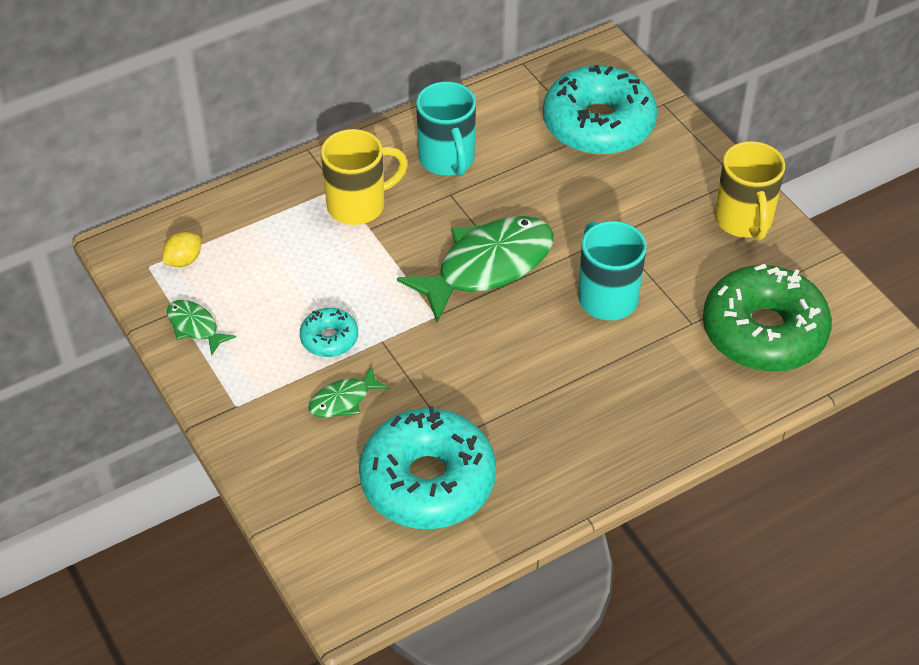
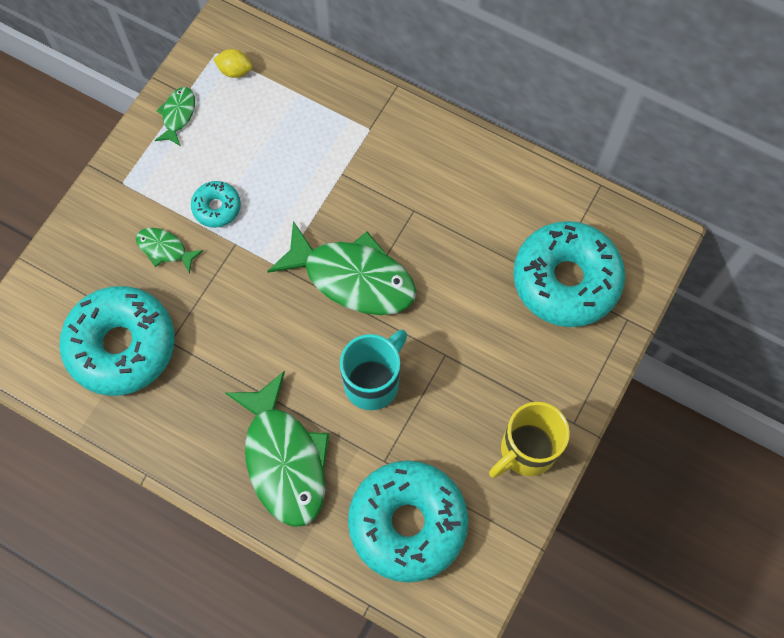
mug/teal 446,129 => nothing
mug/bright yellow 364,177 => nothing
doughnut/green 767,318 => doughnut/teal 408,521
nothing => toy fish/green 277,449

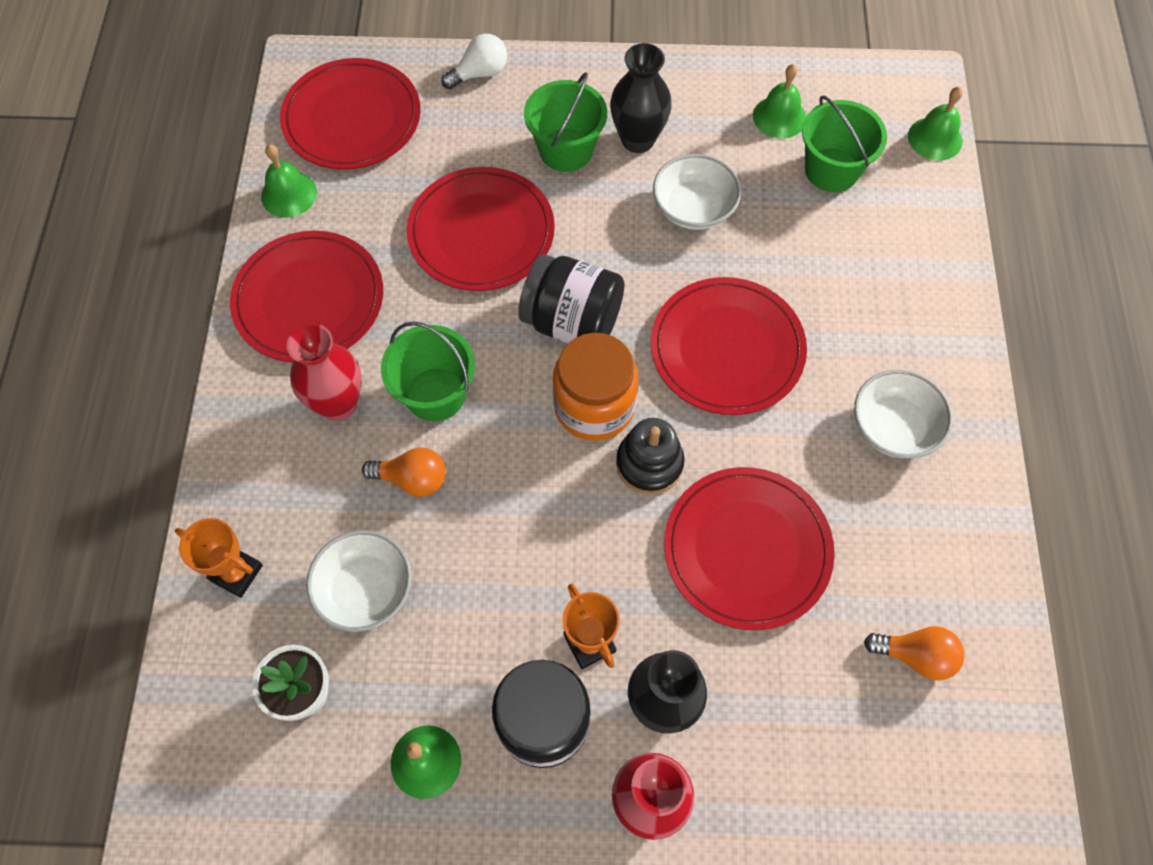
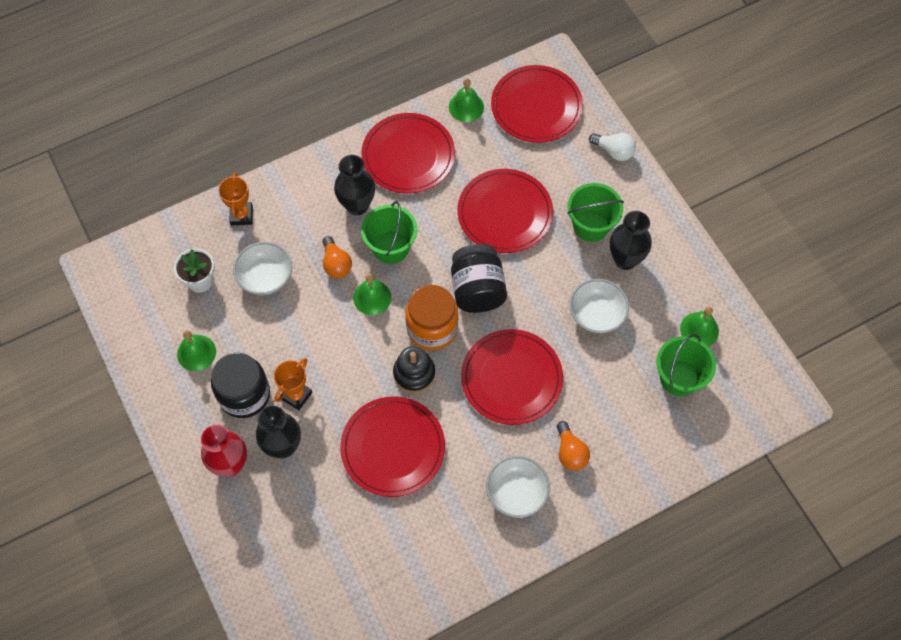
bell/green 935,124 => bell/green 372,294, move
vase/scarlet 324,372 => vase/black 354,185
lightbulb/orange 914,653 => lightbulb/orange 573,446, move

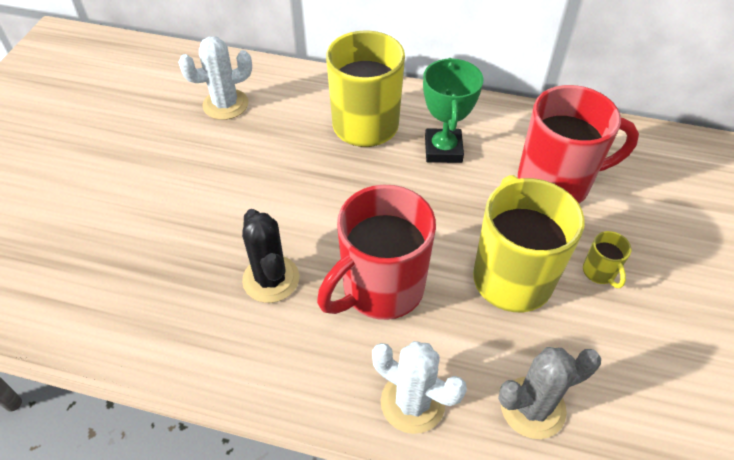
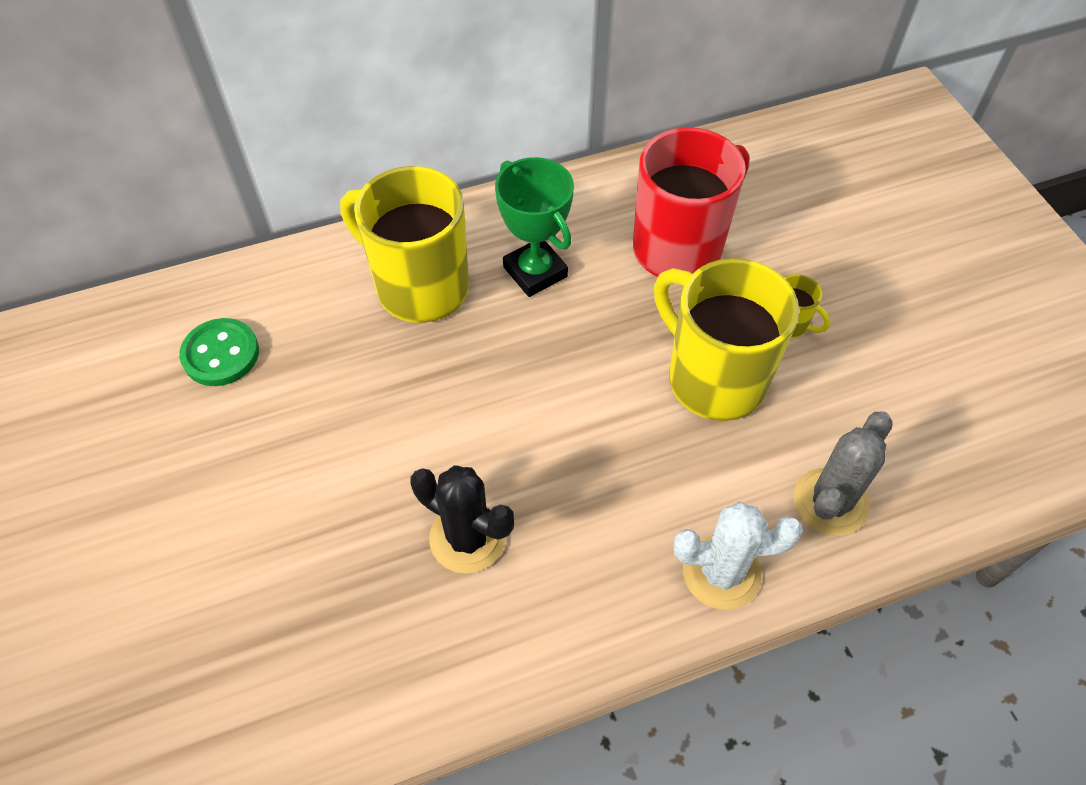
prickly plant/snow-white 215,78 => shirt button/green 219,352
mug/scarlet 376,252 => nothing

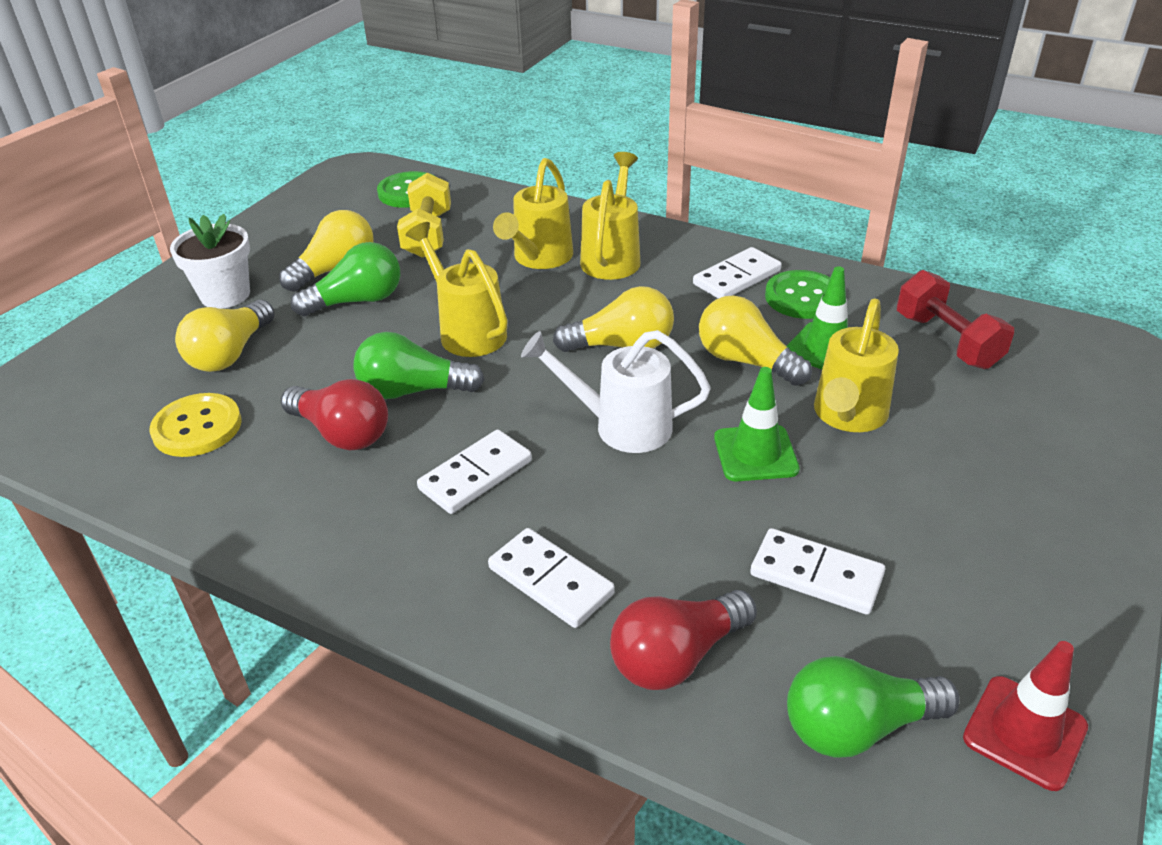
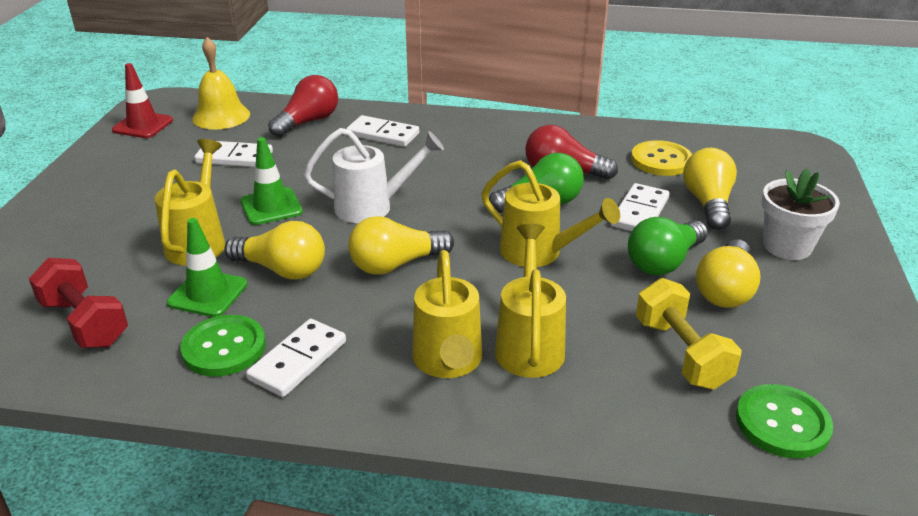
domino piece/snow-white 474,471 => domino piece/snow-white 639,207, move
lightbulb/green 873,707 => bell/bright yellow 221,83

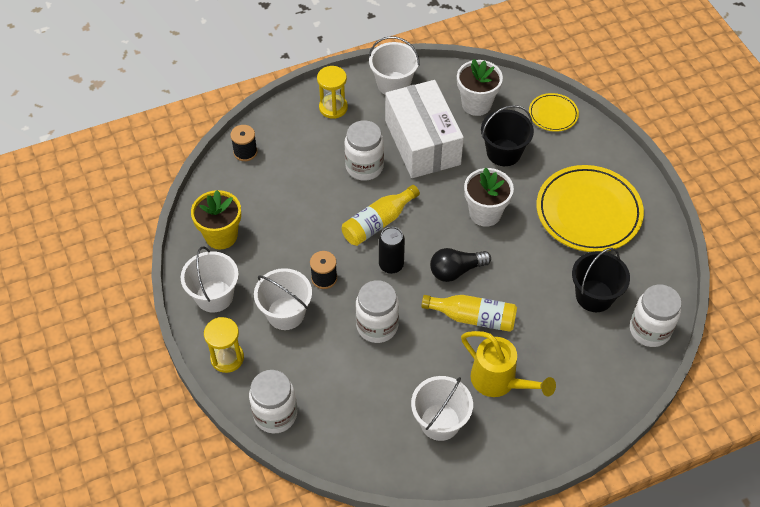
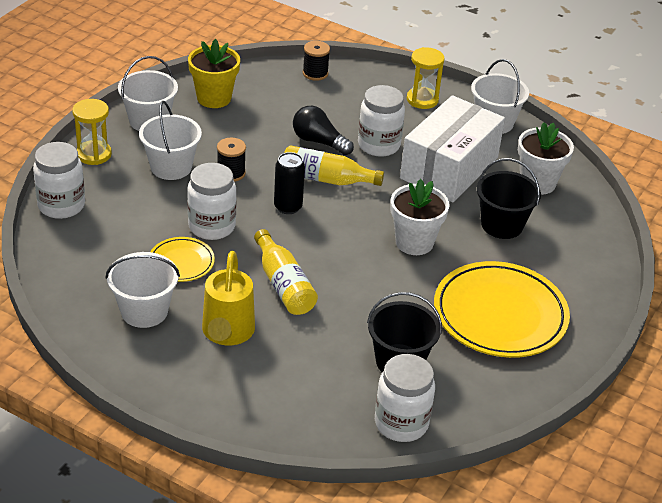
dinner plate/bright yellow 554,112 => dinner plate/bright yellow 182,259, move
lightbulb/black 460,265 => lightbulb/black 323,130, move

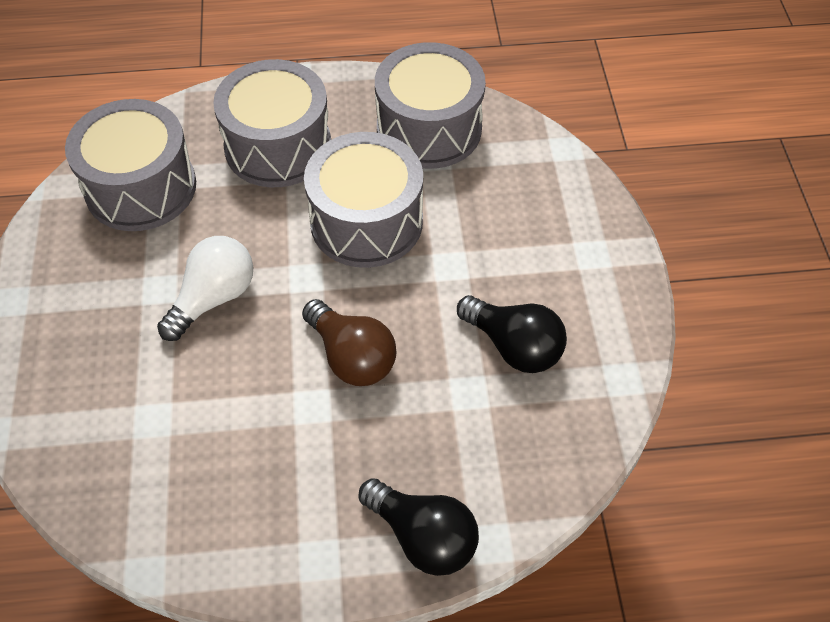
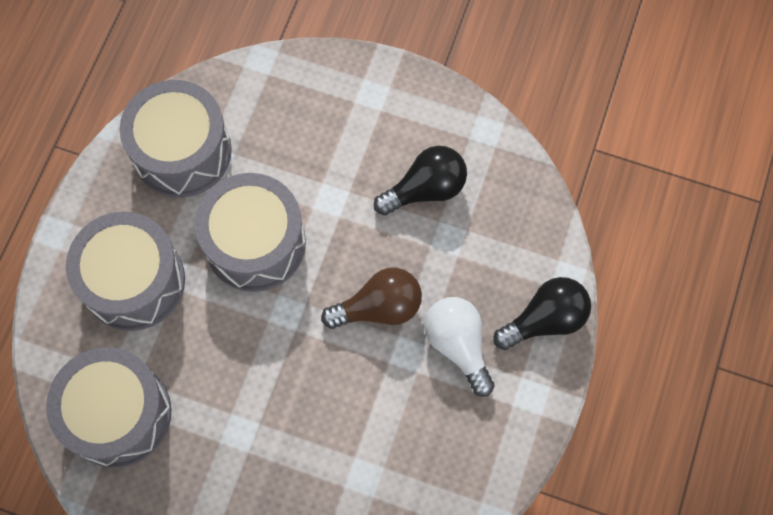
lightbulb/snow-white 205,288 => lightbulb/snow-white 459,347, move

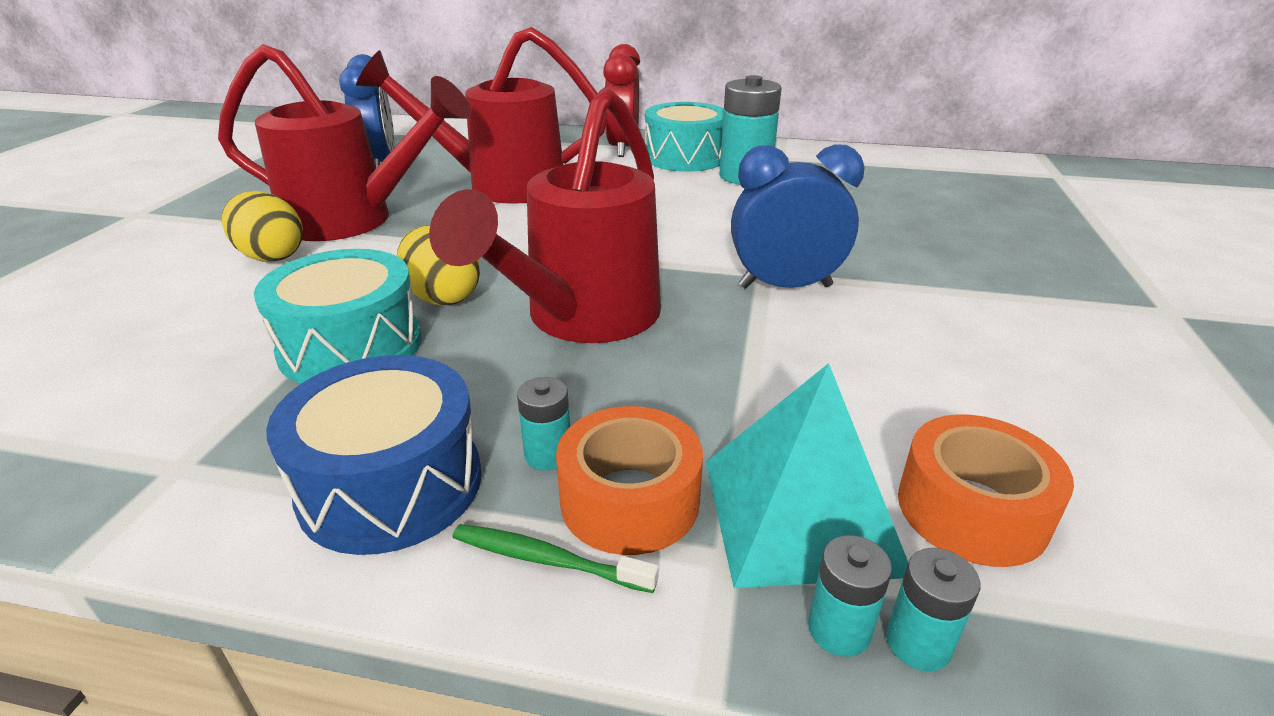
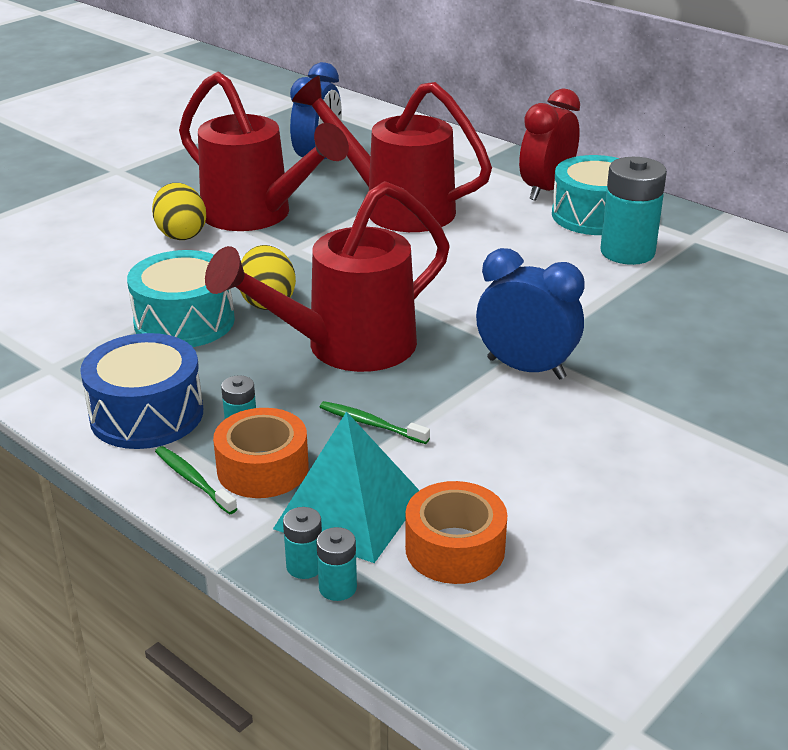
nothing => tooth brush/green 375,422

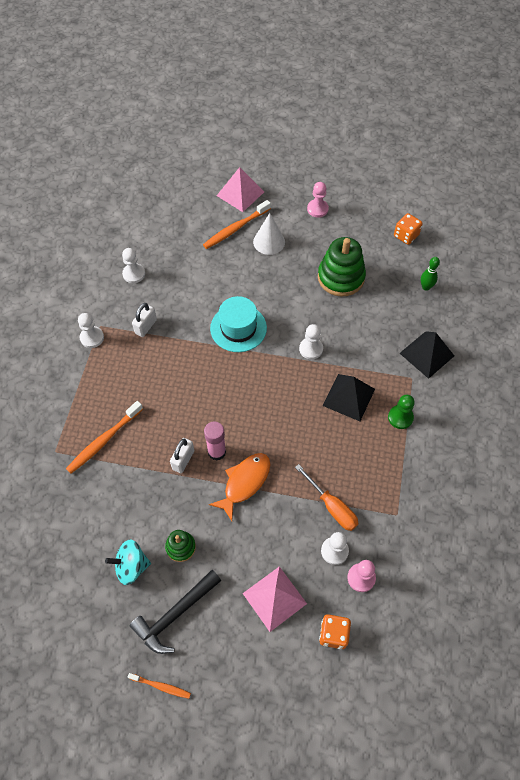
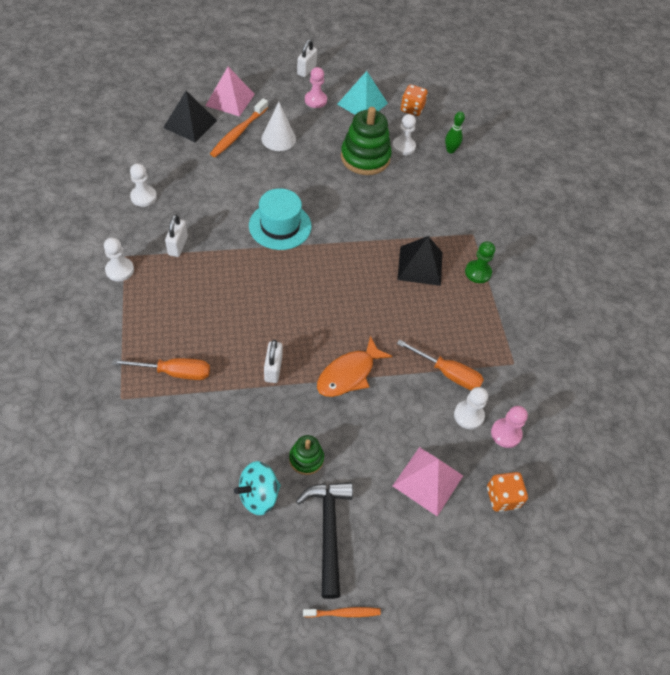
chess pawn/snow-white 311,341 => chess pawn/snow-white 404,134, move
pyramid/black 427,355 => pyramid/black 190,116, move
tooth brush/orange 104,437 => flat screwdriver/orange 161,369
stick of glue/rose-pink 215,441 => nothing
toy fish/orange 240,487 => toy fish/orange 354,366, 150 degrees counterclockwise
hammer/black 175,612 => hammer/black 324,540, 150 degrees clockwise
nothing => padlock/snow-white 307,58
nothing => pyramid/teal 362,93

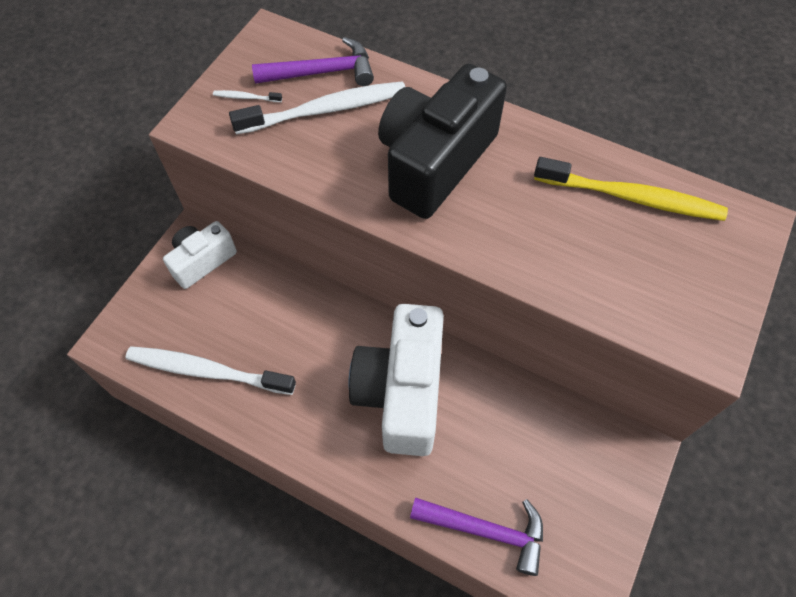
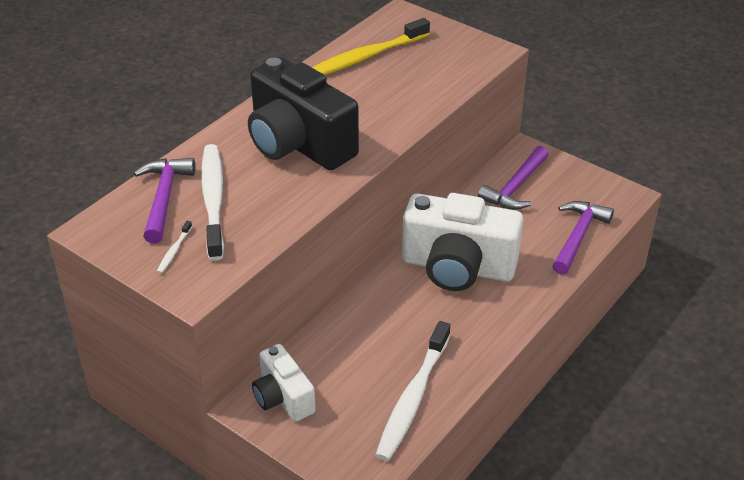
tooth brush/bright yellow 631,189 => tooth brush/bright yellow 371,46, 150 degrees counterclockwise
nothing => hammer/royal purple 513,178

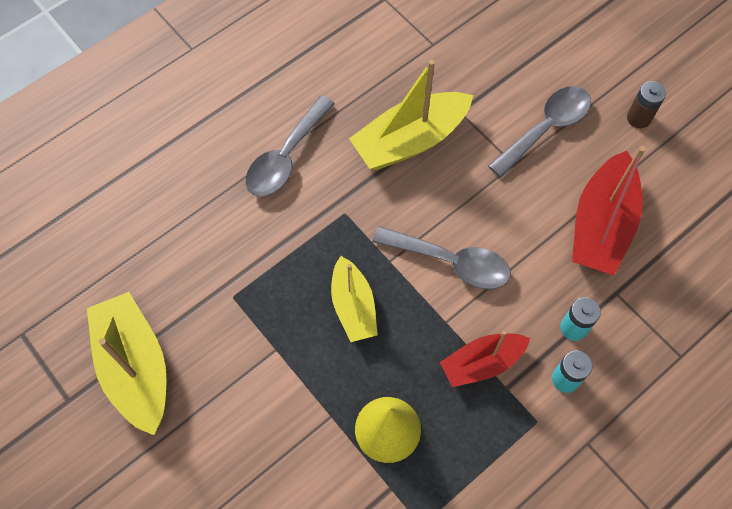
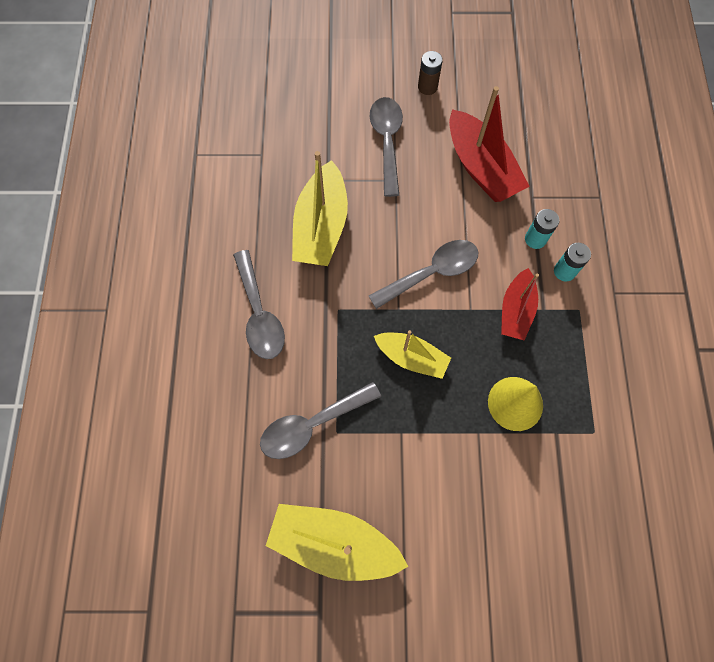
nothing => spoon/ash-grey 320,420

